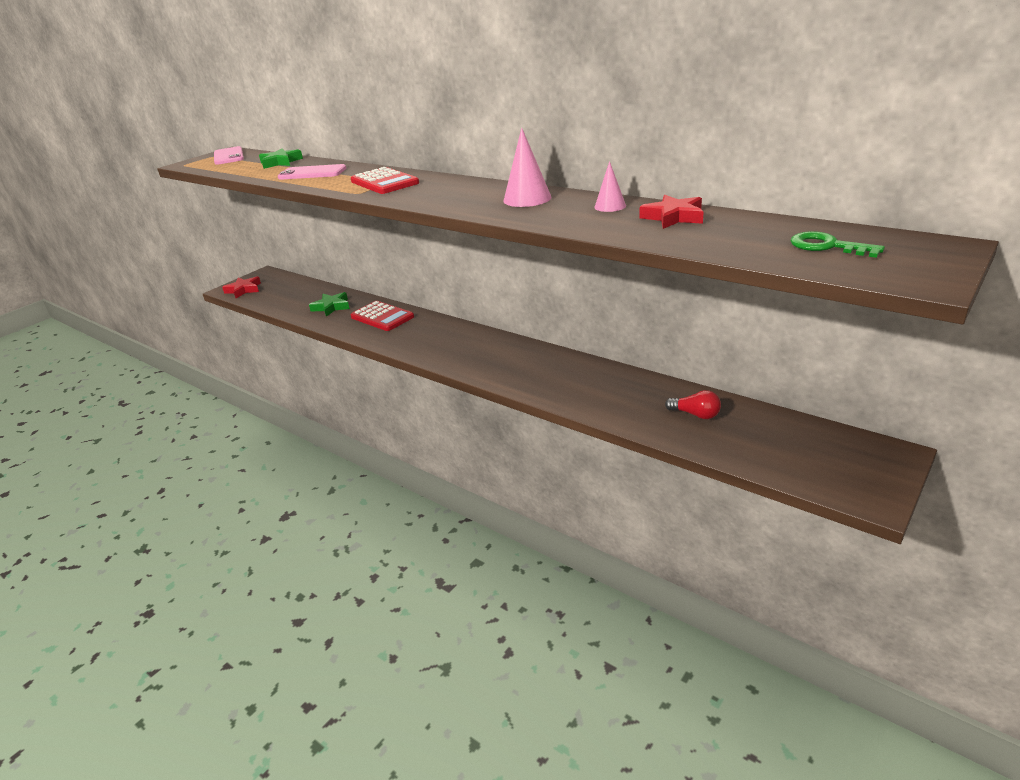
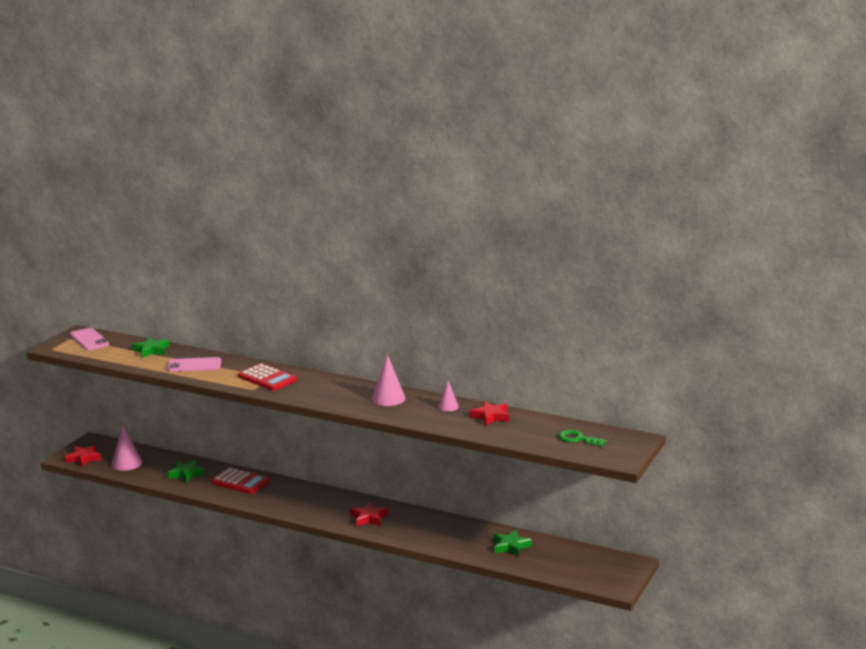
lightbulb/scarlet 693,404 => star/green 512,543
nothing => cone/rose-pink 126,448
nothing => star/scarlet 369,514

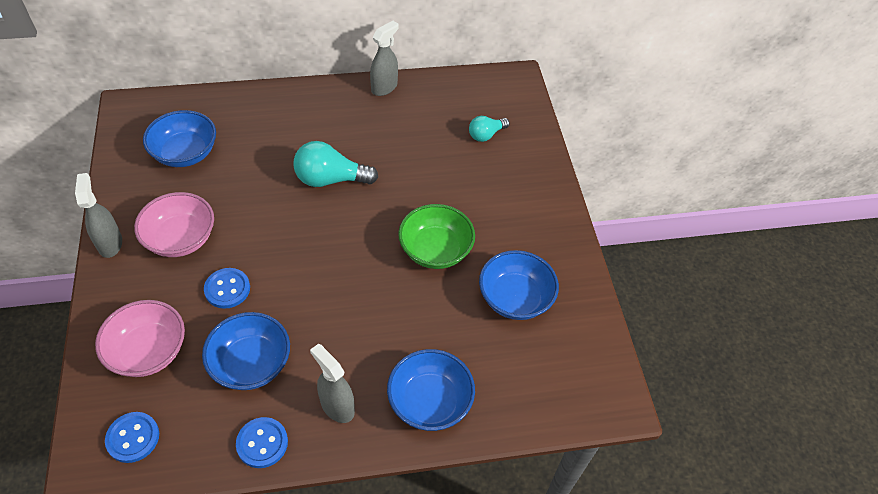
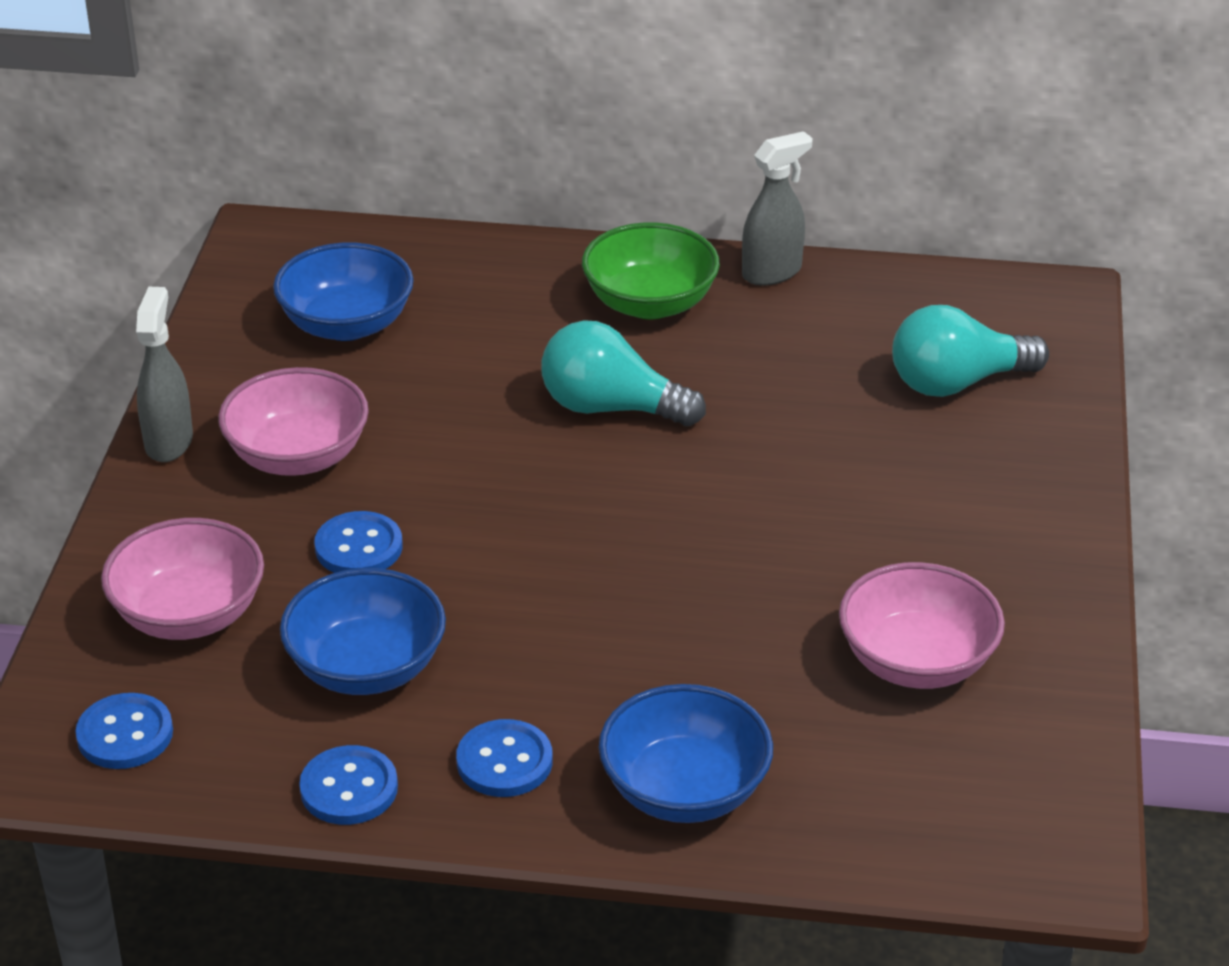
lightbulb/teal 489,129 => lightbulb/teal 970,351, x1.66
serving bowl/green 436,236 => serving bowl/green 651,270, move
serving bowl/cobalt 519,285 => serving bowl/rose-pink 922,625
spray bottle/ash-grey 332,383 => shirt button/cobalt 504,758

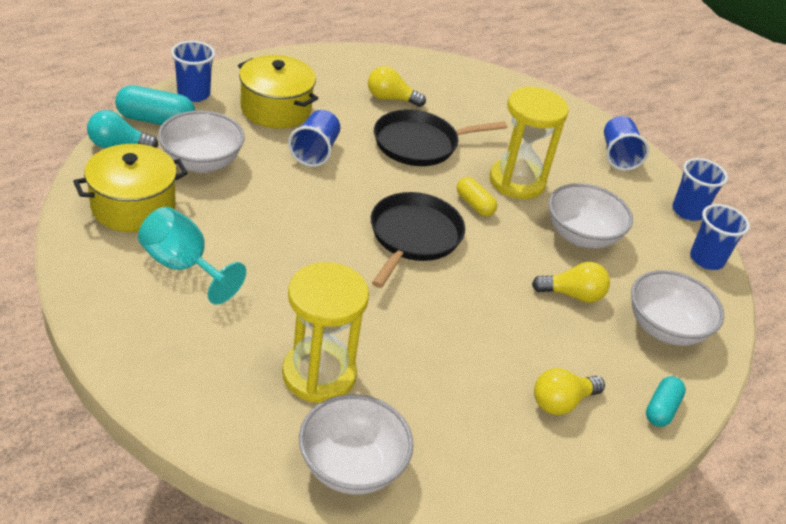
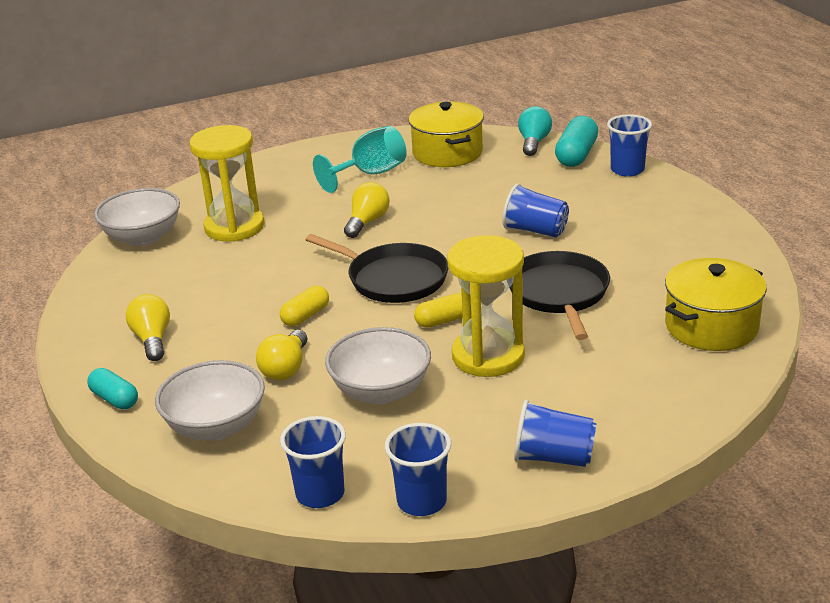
stockpot/bright yellow 278,92 => stockpot/bright yellow 716,304, move
lightbulb/bright yellow 397,86 => lightbulb/bright yellow 367,210, move
serving bowl/snow-white 201,141 => nothing
nothing => capsule/bright yellow 304,306

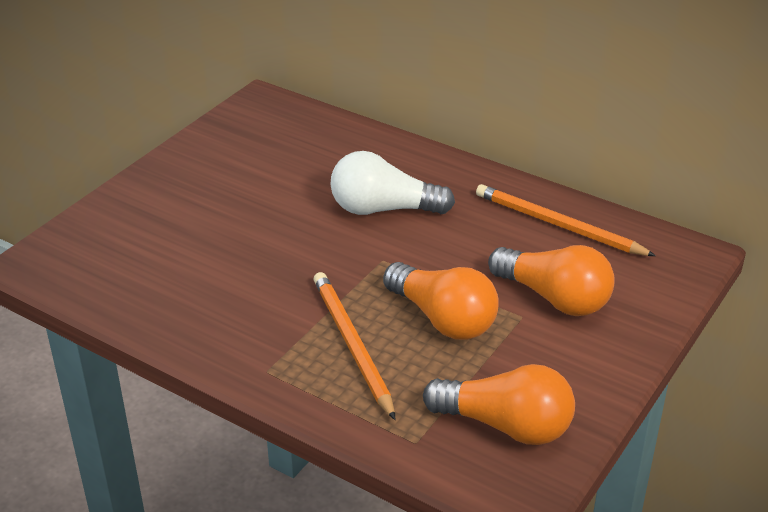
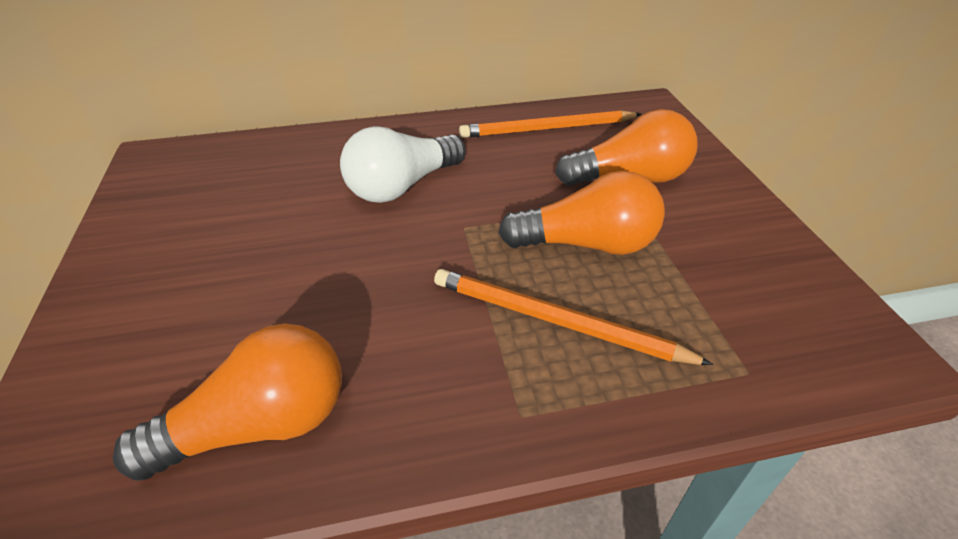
lightbulb/orange 499,404 => lightbulb/orange 227,402, move

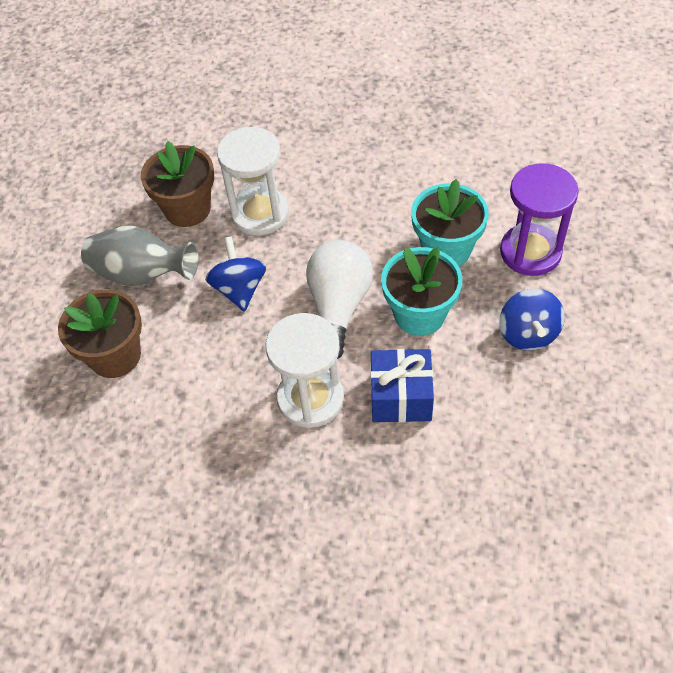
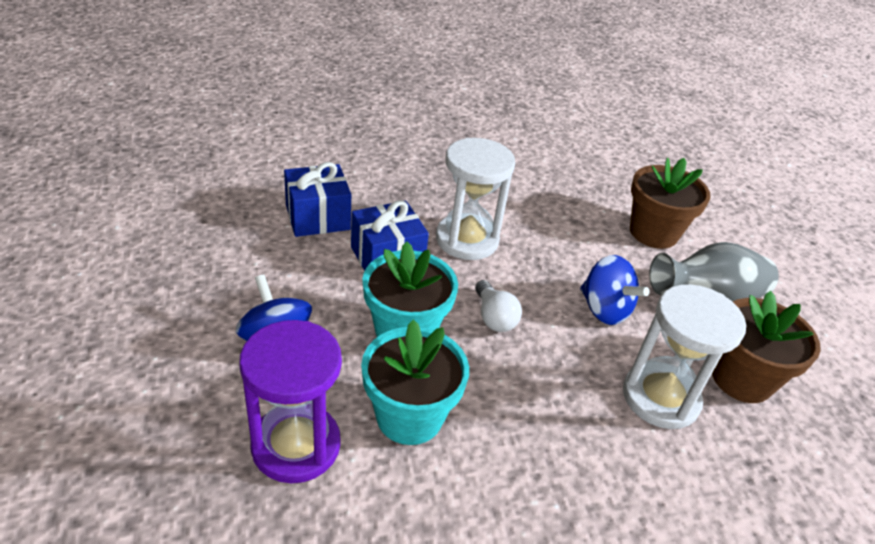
lightbulb/snow-white 339,299 => lightbulb/snow-white 498,306, x0.53
nothing => present/cobalt 317,199

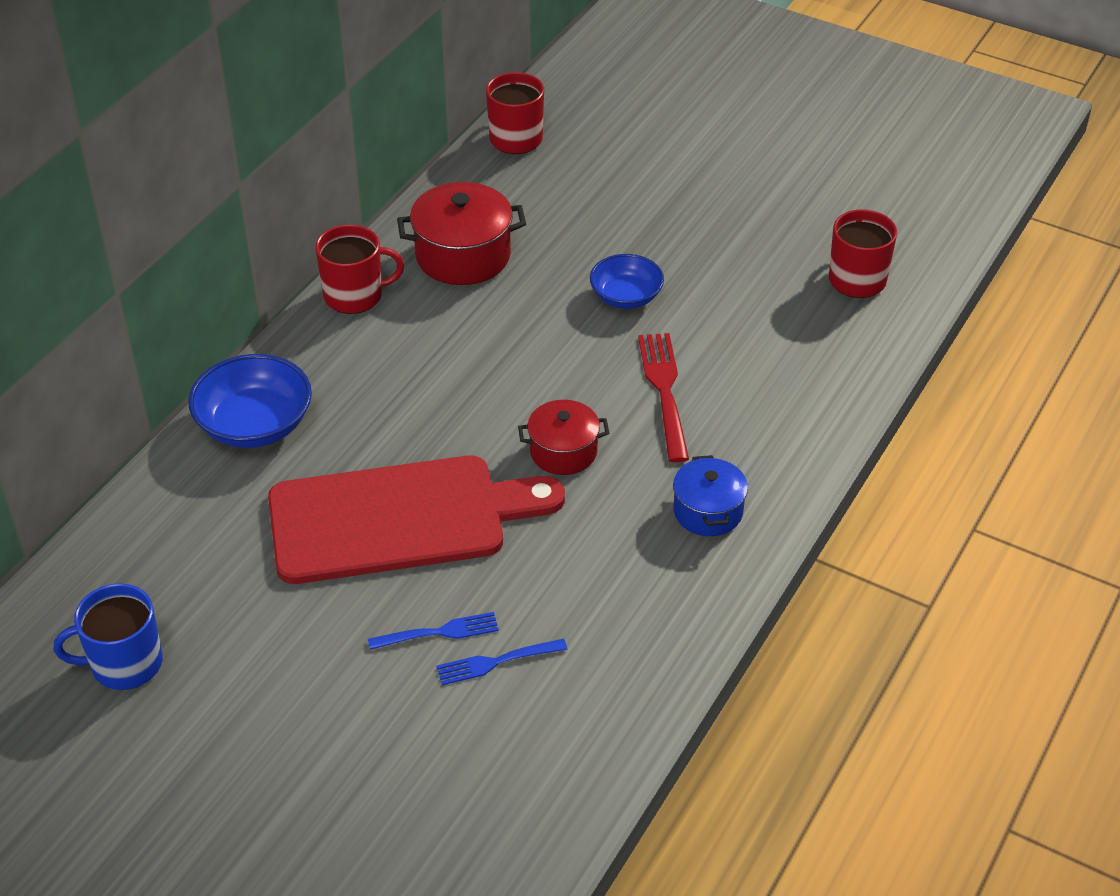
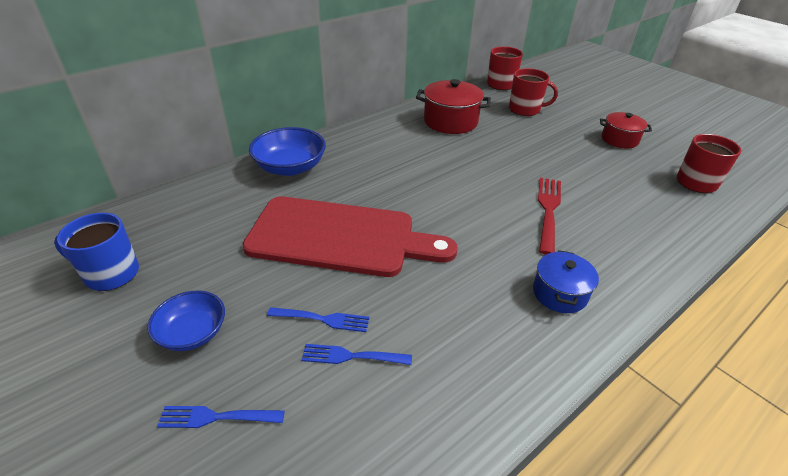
mug/scarlet 359,269 => mug/scarlet 533,92, move
serving bowl/cobalt 627,281 => serving bowl/cobalt 186,321, move
stockpot/scarlet 563,437 => stockpot/scarlet 626,130, move
nothing => dinner fork/cobalt 221,417

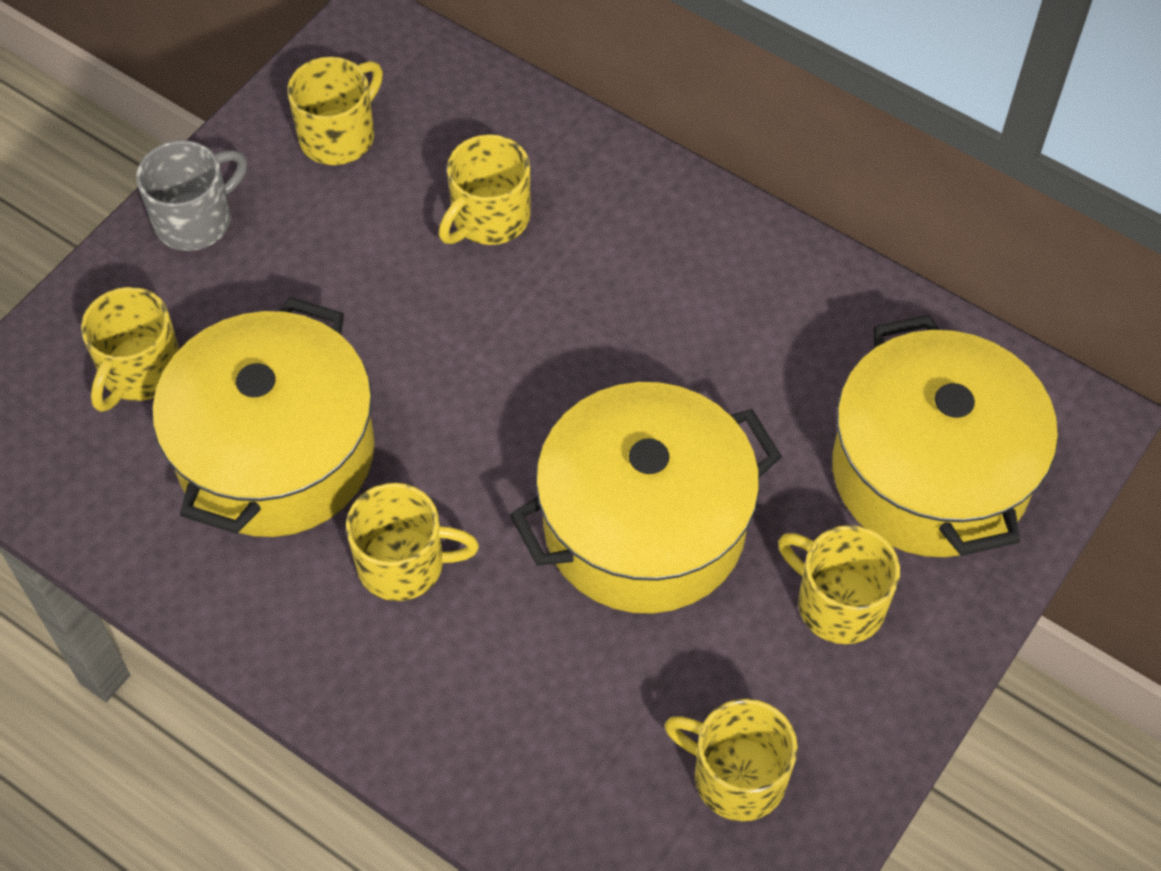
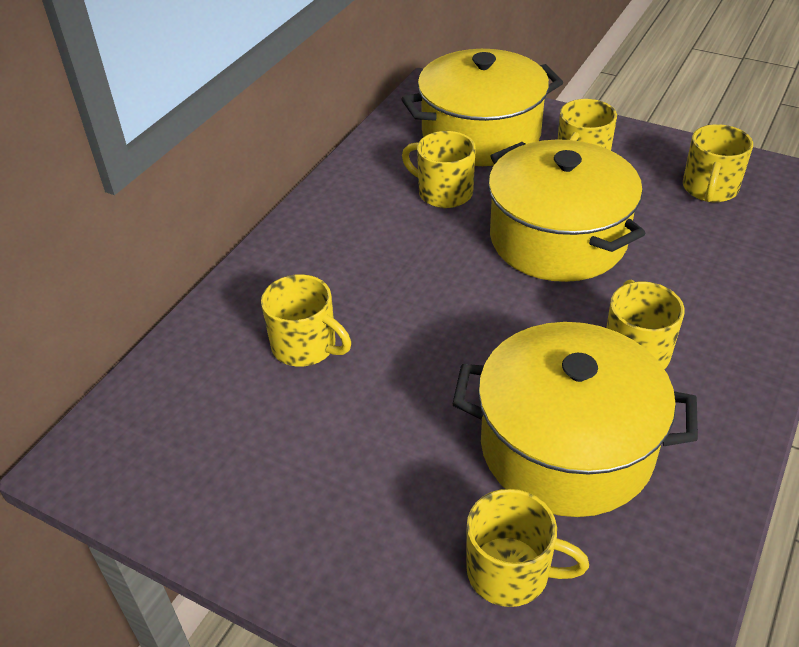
mug/bright yellow 335,111 => mug/bright yellow 439,169, move
mug/ash-grey 191,195 => nothing

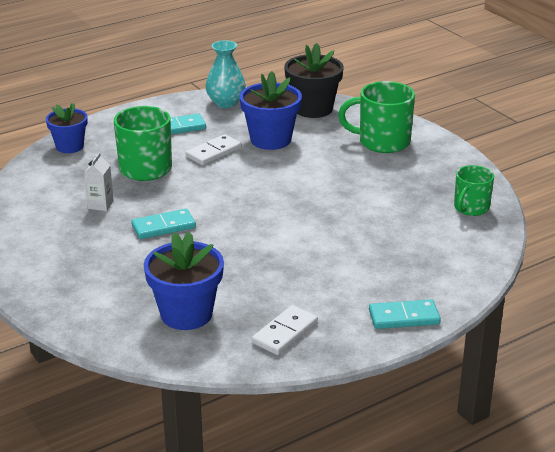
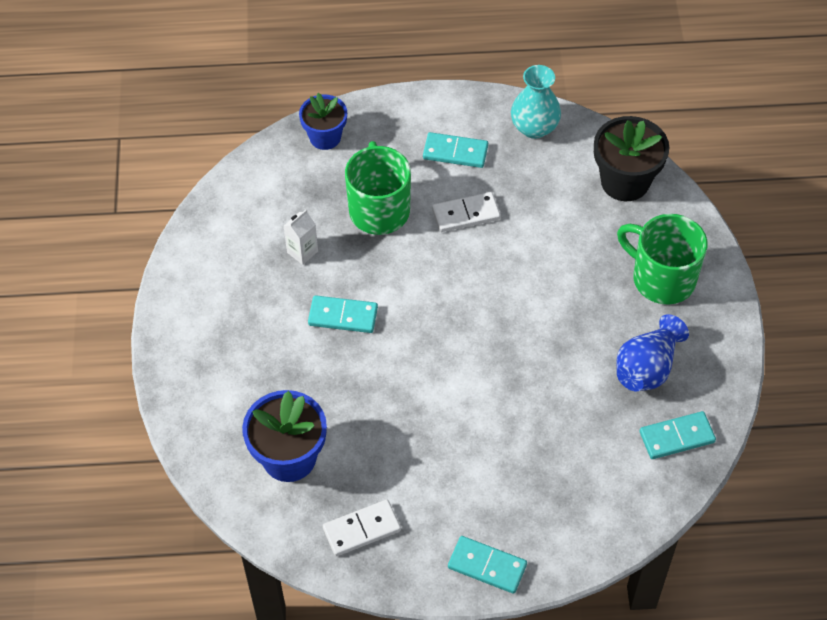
potted plant/cobalt 271,110 => nothing
mug/green 474,190 => domino piece/teal 678,435
nothing => vase/cobalt 652,352

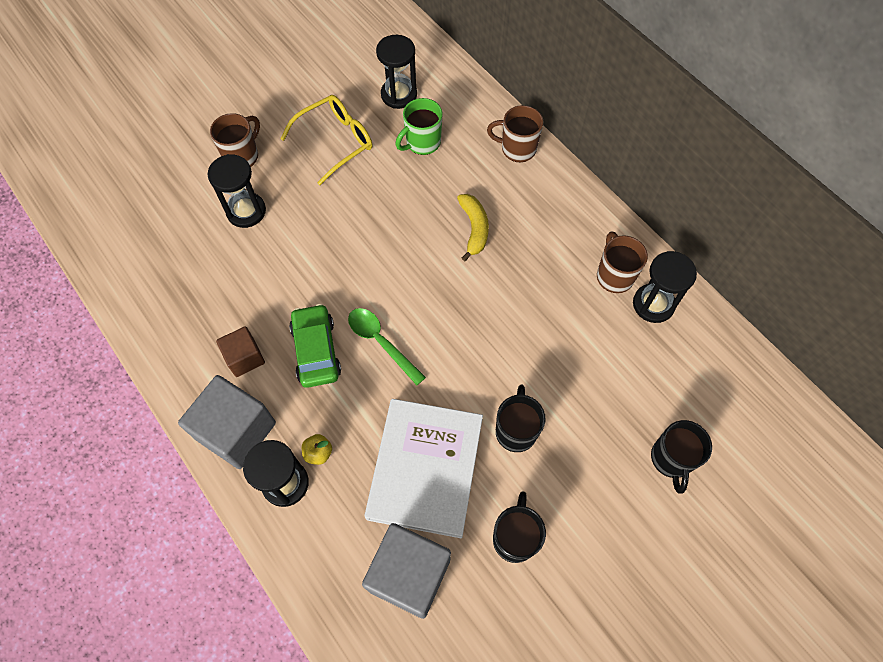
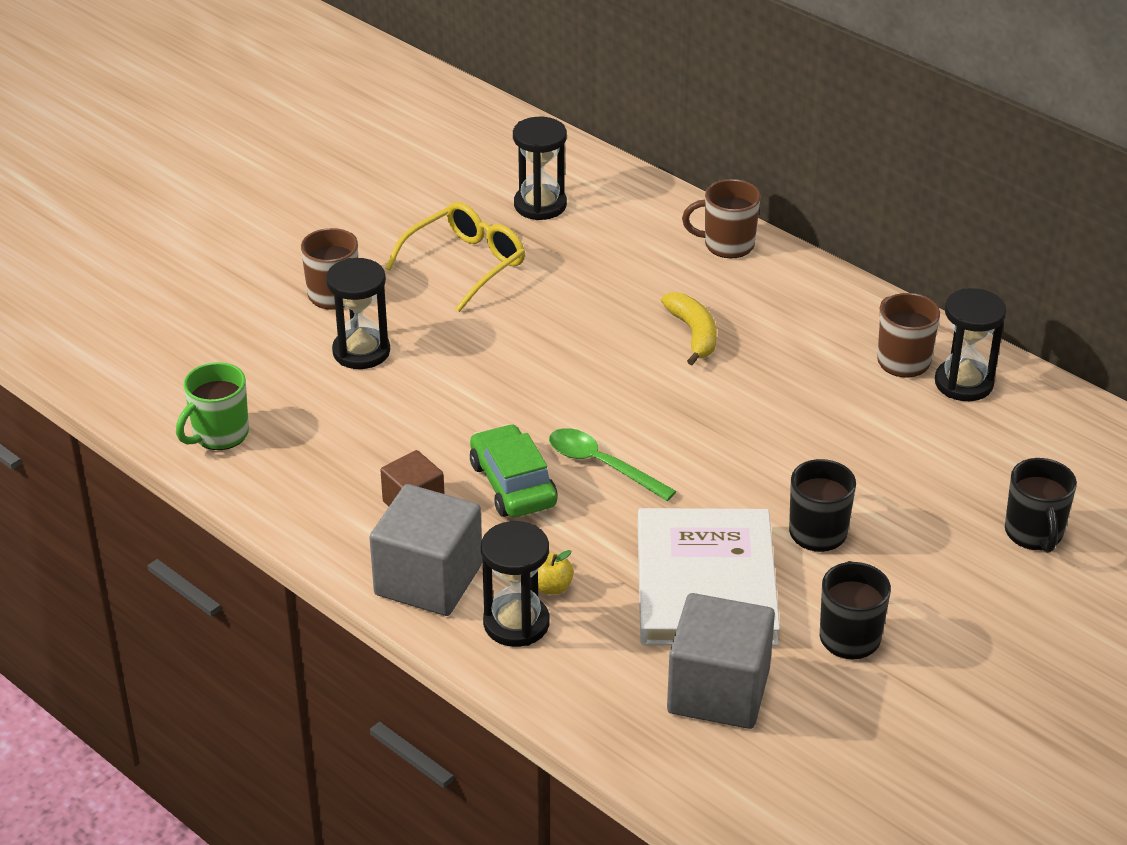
mug/green 419,126 => mug/green 212,406, move

